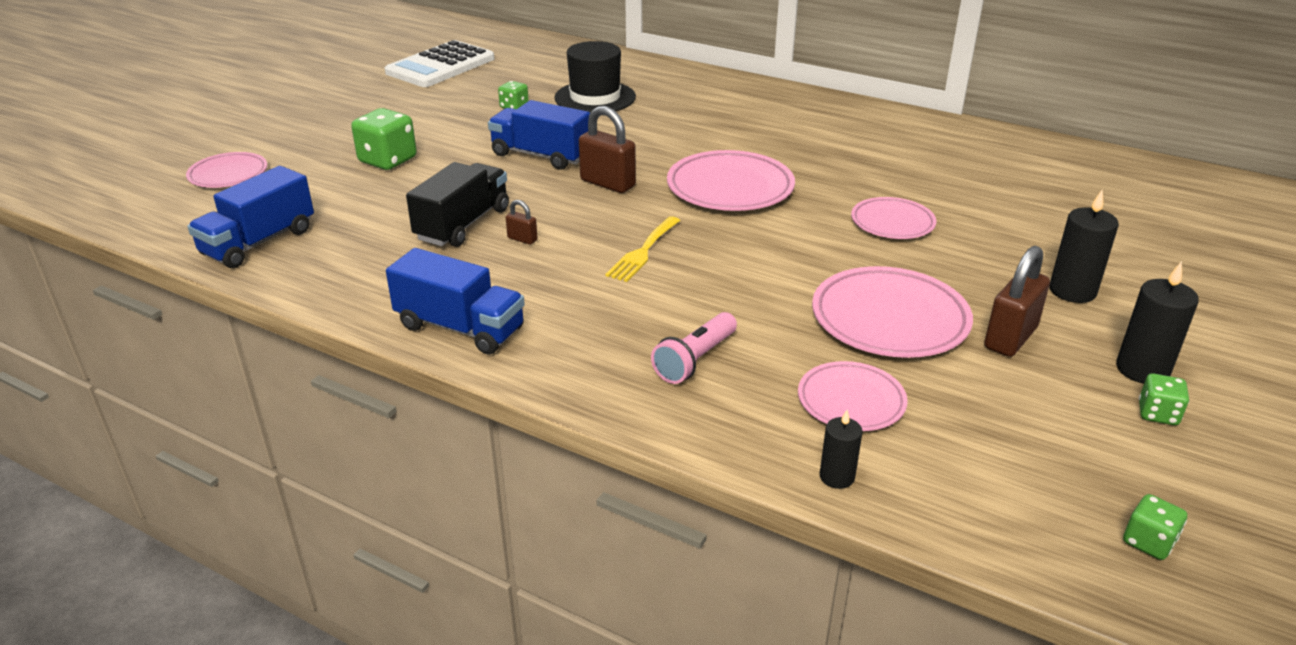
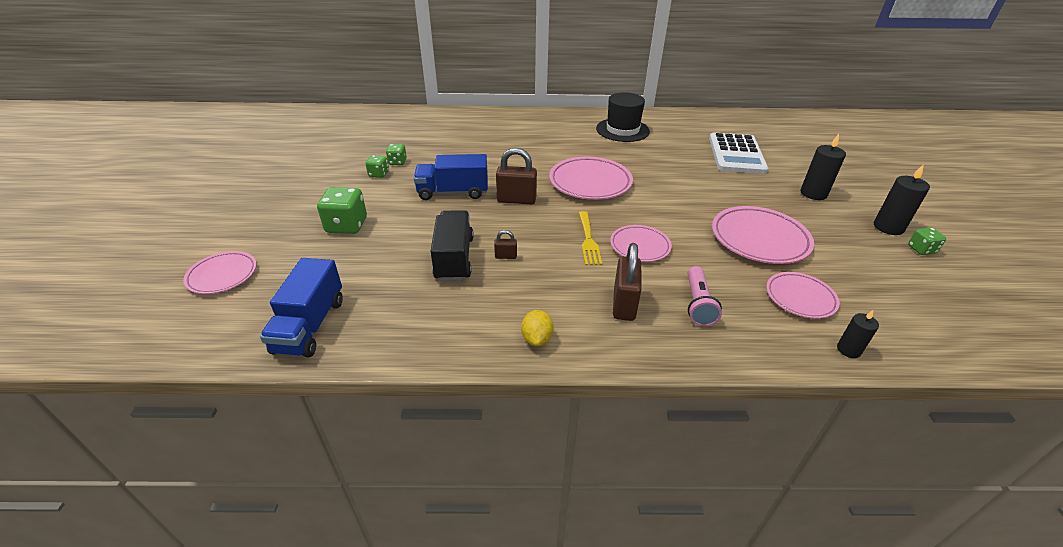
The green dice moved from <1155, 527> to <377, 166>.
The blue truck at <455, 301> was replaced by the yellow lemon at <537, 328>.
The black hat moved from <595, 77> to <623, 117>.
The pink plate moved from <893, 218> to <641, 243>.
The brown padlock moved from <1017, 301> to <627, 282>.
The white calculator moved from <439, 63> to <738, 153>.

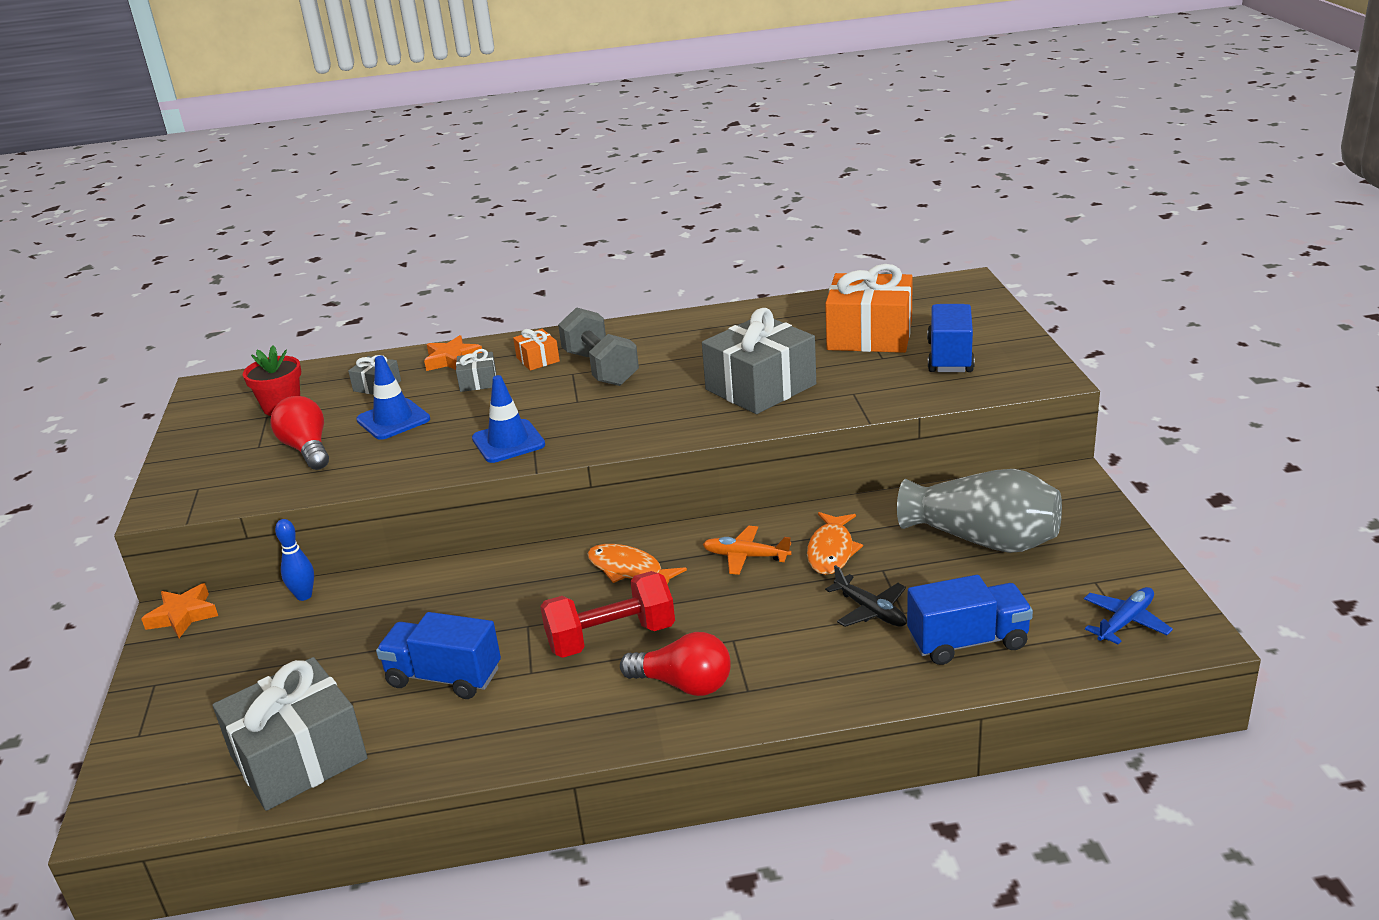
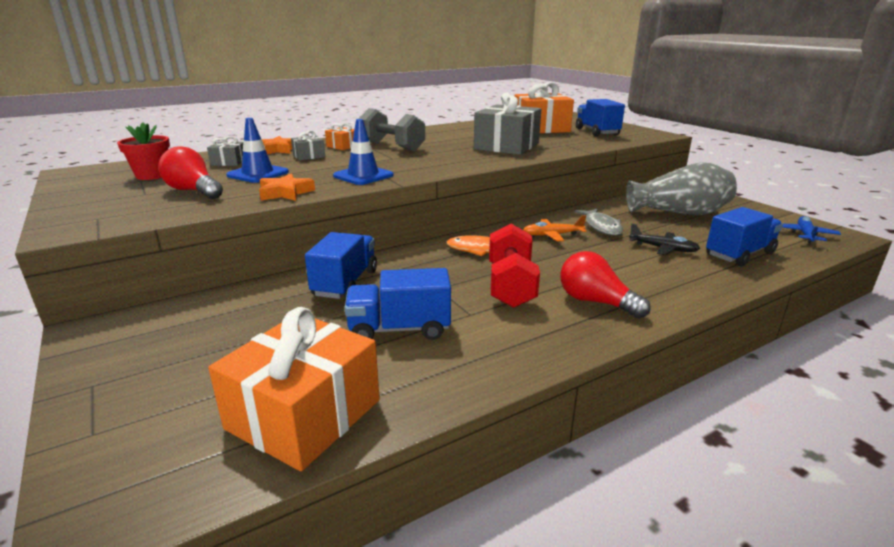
The grey gift at <290, 734> became the orange gift at <294, 389>.
The orange star moved from <179, 610> to <287, 187>.
The blue truck at <341, 265> appeared.
The red dumbbell at <607, 614> turned 45 degrees counterclockwise.
The red light bulb at <675, 664> turned 135 degrees counterclockwise.
The orange fish at <835, 543> became the grey fish at <599, 222>.
The blue bowling pin at <294, 560> disappeared.

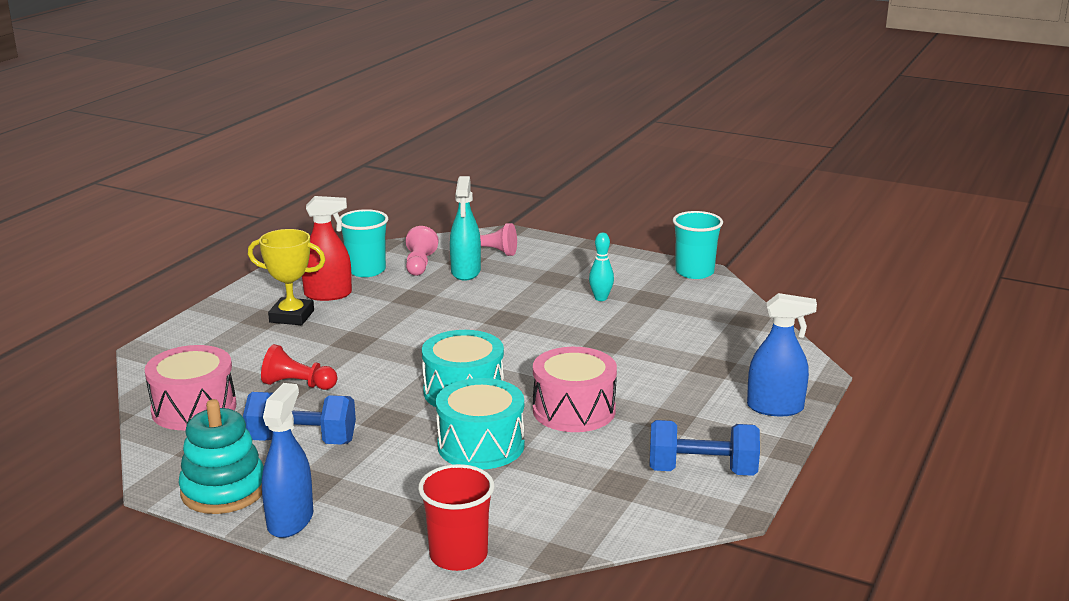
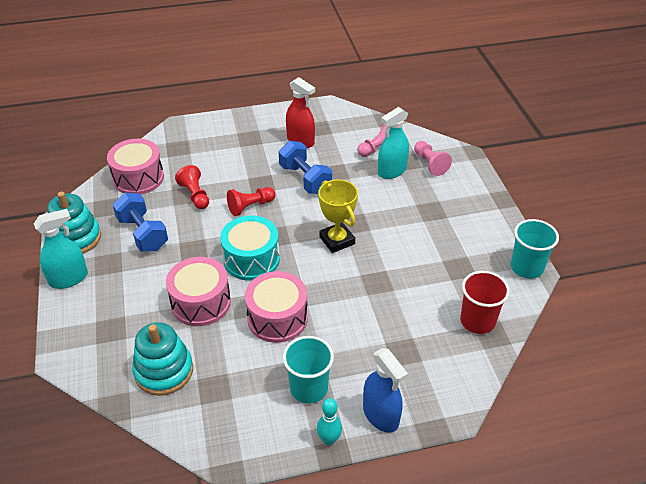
The blue spray bottle at <287, 460> became the turquoise spray bottle at <61, 249>.
The turquoise stacking toy at <162, 359> appeared.
The turquoise drum at <480, 423> became the pink drum at <198, 291>.
The red pawn at <251, 201> appeared.
The blue dumbbell moved from <704, 448> to <305, 167>.
The turquoise cup moved from <364, 243> to <308, 370>.
The turquoise bowling pin moved from <601, 266> to <329, 421>.
The yellow trophy moved from <287, 277> to <338, 216>.
The red cup moved from <456, 517> to <485, 302>.

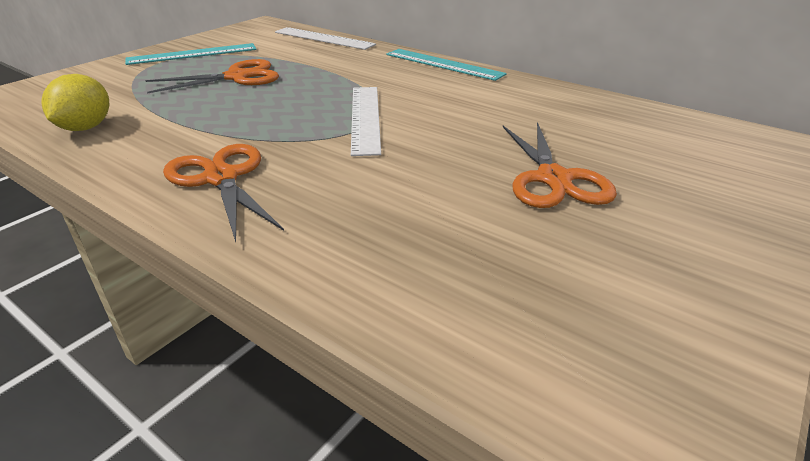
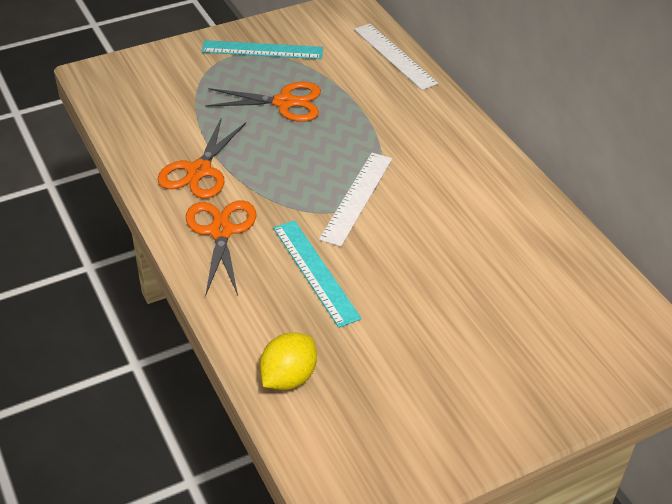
The orange scissors moved from <560, 165> to <201, 159>.
The yellow lemon moved from <75, 102> to <288, 361>.
The turquoise ruler moved from <446, 65> to <317, 274>.

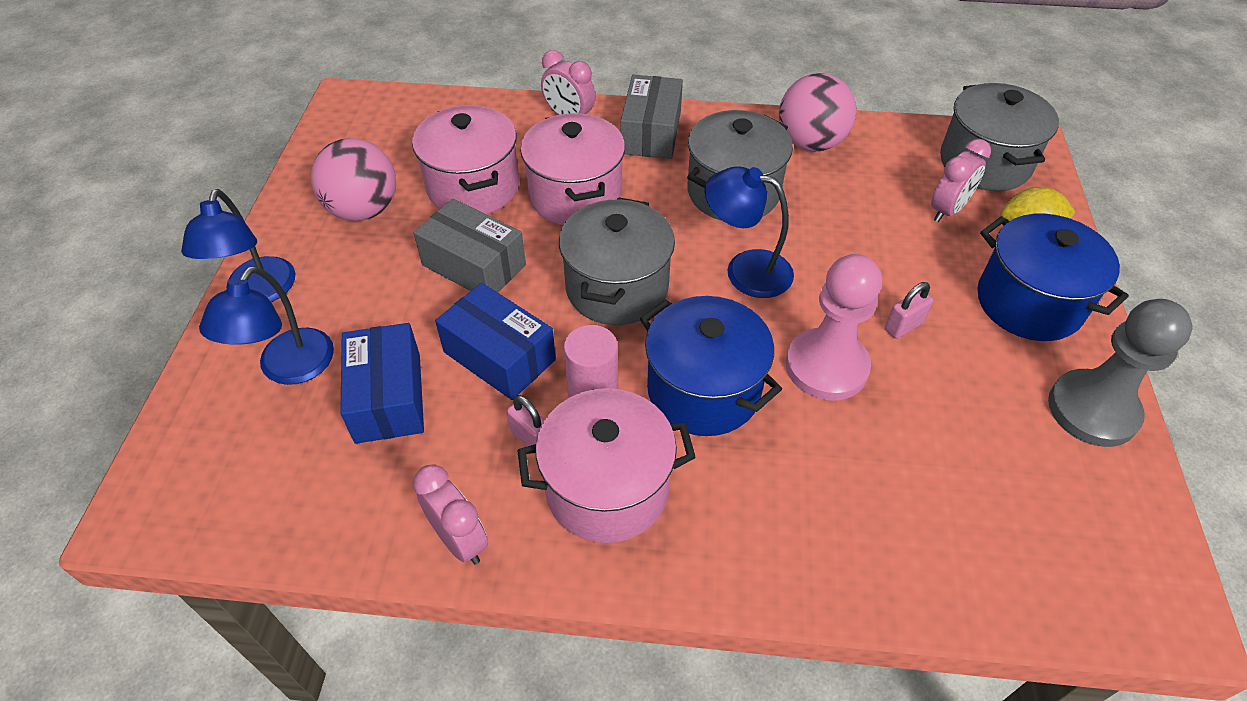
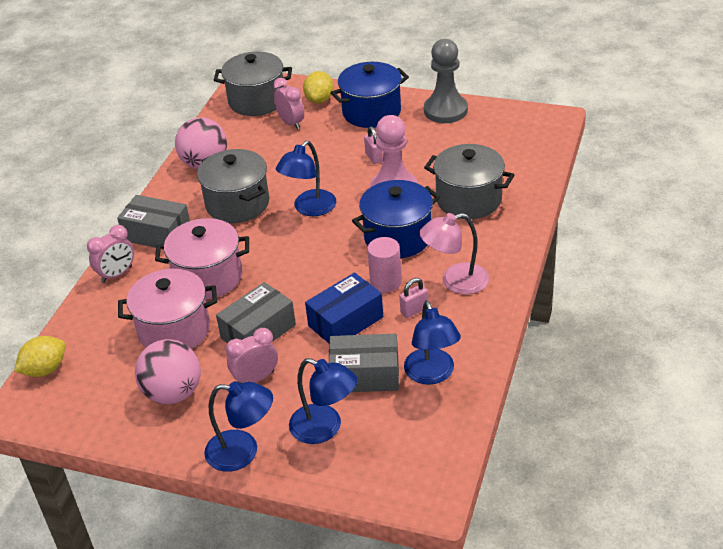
The yellow lemon at <40, 356> appeared.
The pink clock moved from <450, 514> to <252, 356>.
The blue box at <382, 383> became the grey box at <364, 363>.
The blue lamp at <432, 343> appeared.
The pink pot at <606, 465> was replaced by the pink lamp at <454, 253>.
The grey pot moved from <617, 261> to <469, 181>.

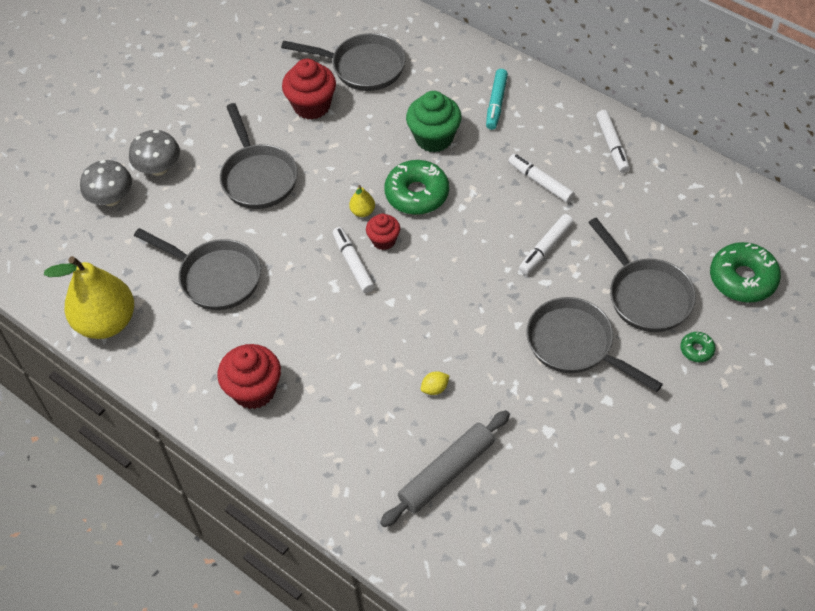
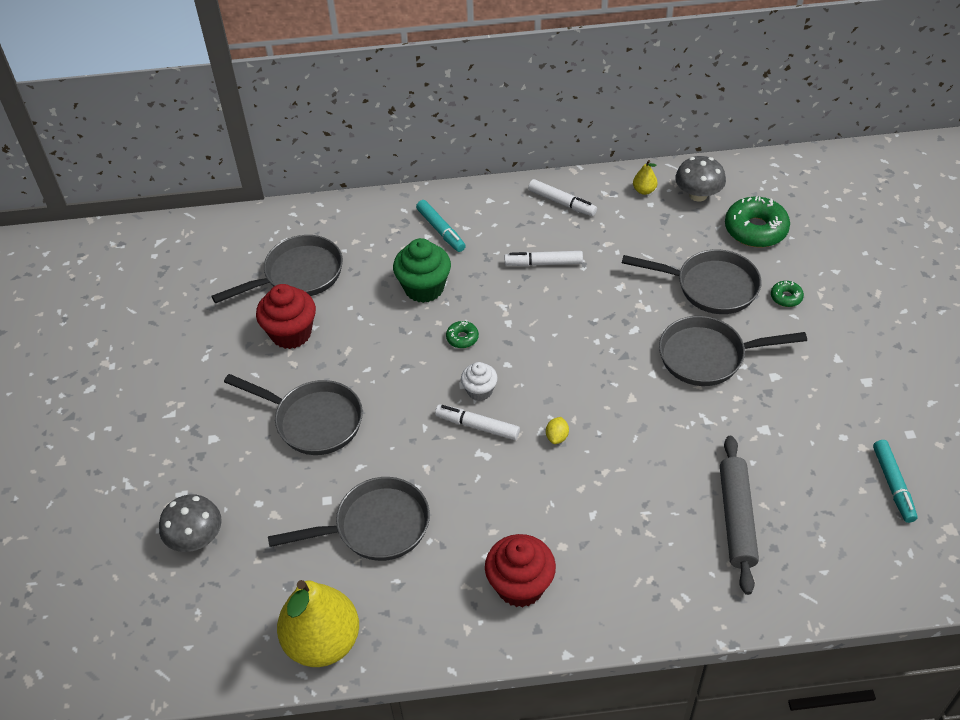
The green donut at <416, 187> changed to 0.48 times the size.
The red cupcake at <383, 231> became the white cupcake at <479, 381>.
The yellow lemon moved from <435, 383> to <557, 430>.
The yellow pear moved from <362, 201> to <645, 177>.
The grey mushroom moved from <154, 153> to <700, 179>.
The turquoise marker at <895, 481> appeared.
The white marker at <546, 244> disappeared.

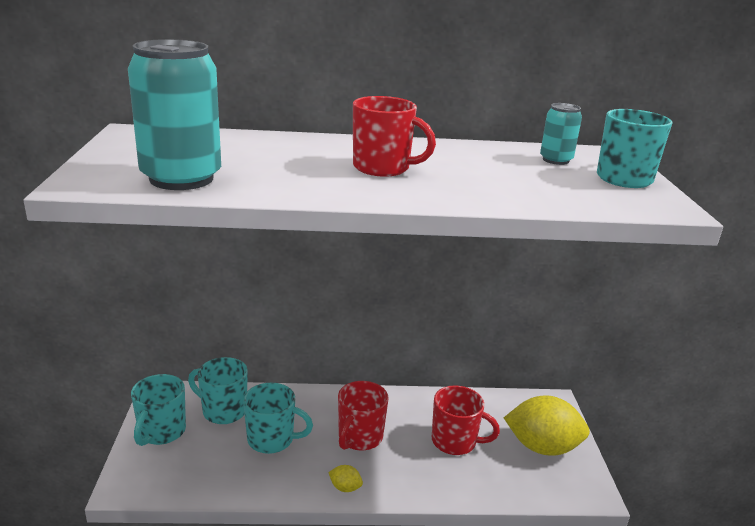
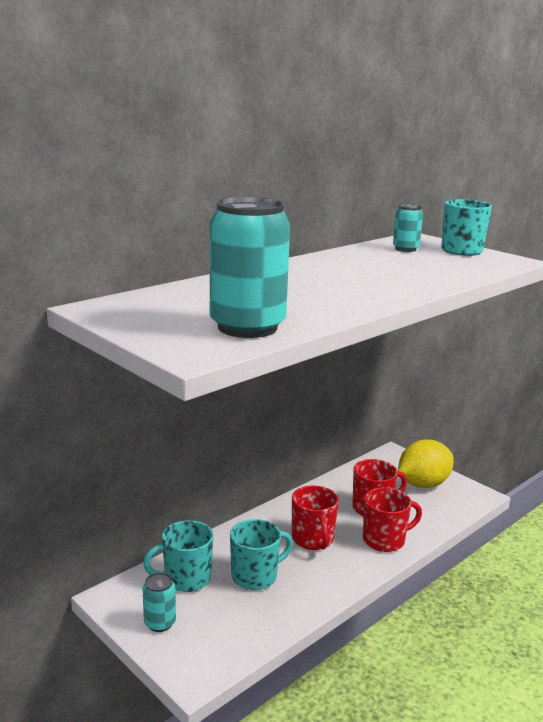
The turquoise mug at <158, 410> was replaced by the turquoise can at <159, 602>.
The red mug moved from <394, 136> to <392, 519>.
The yellow lemon at <345, 478> disappeared.

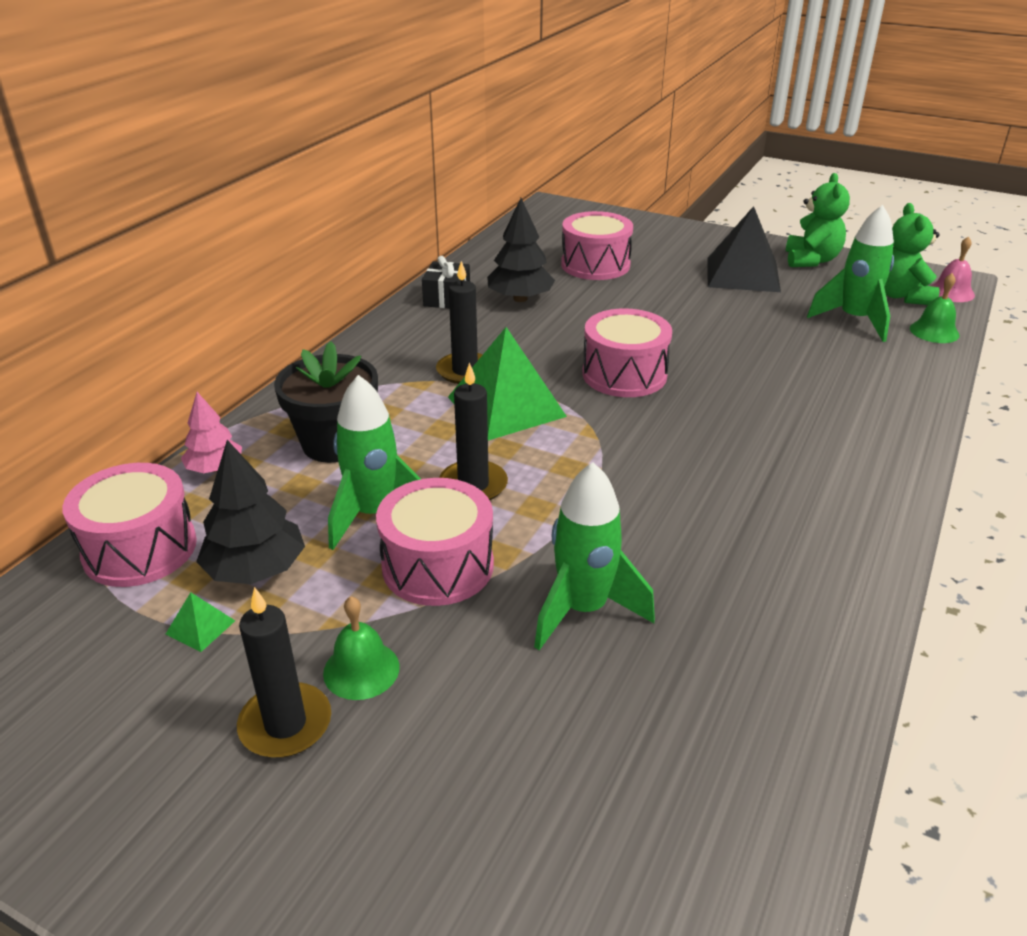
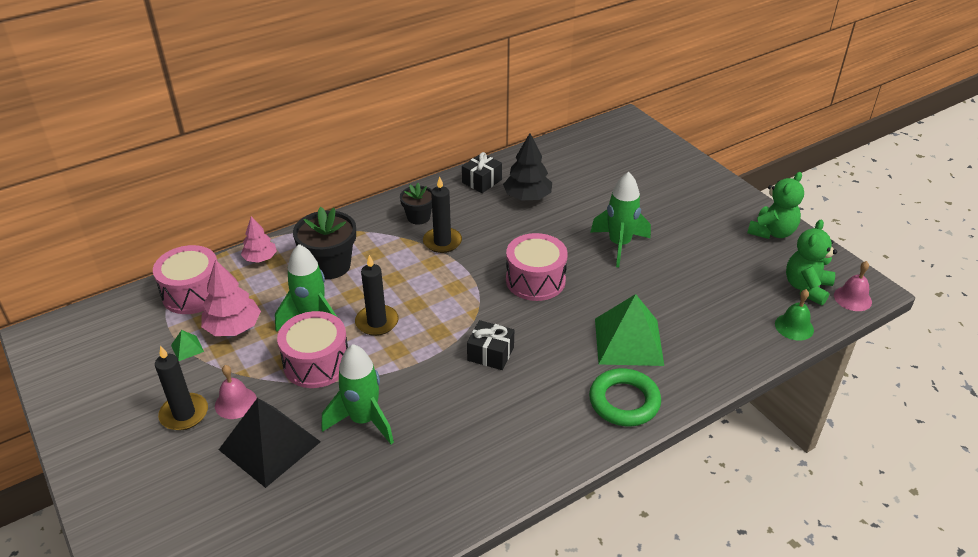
The black tree at <250, 512> became the pink tree at <231, 297>.
The green bell at <361, 648> became the pink bell at <236, 392>.
The black pyramid moved from <744, 249> to <270, 443>.
The black flower pot at <416, 204> appeared.
The black gift at <490, 345> appeared.
The green ring at <625, 397> appeared.
The green rocket moved from <850, 273> to <621, 219>.
The green pyramid moved from <507, 383> to <629, 330>.
The pink drum at <597, 245> disappeared.

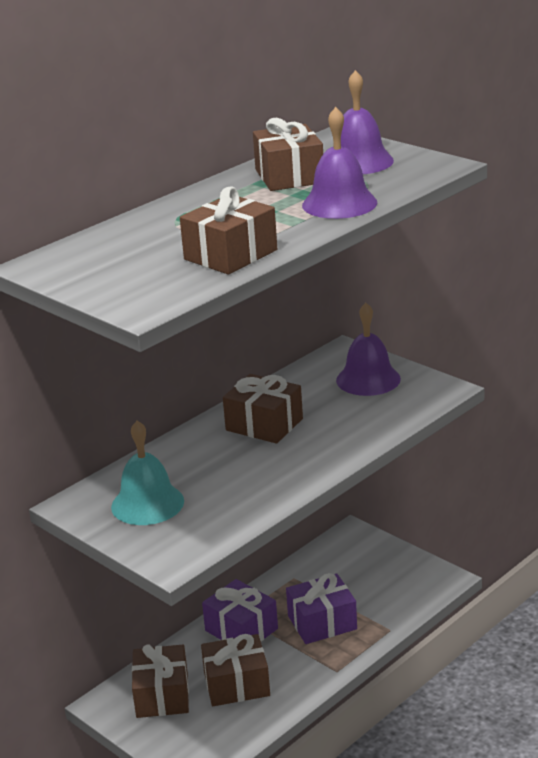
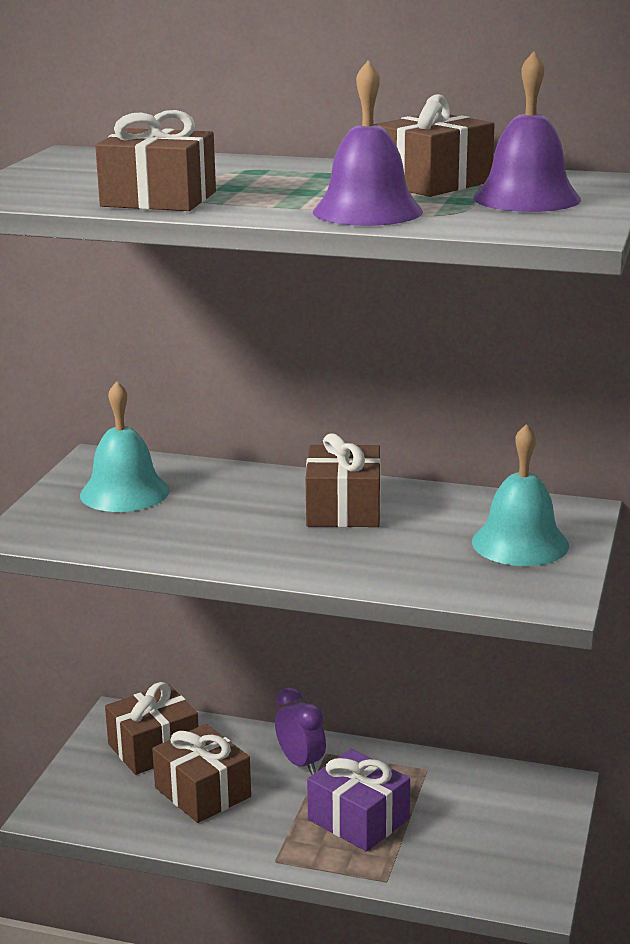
The purple gift at <240, 610> was replaced by the purple clock at <300, 731>.
The purple bell at <368, 349> became the turquoise bell at <520, 495>.

